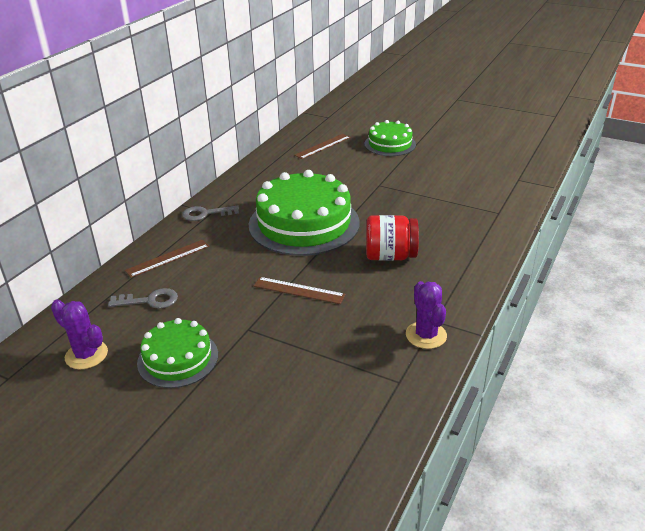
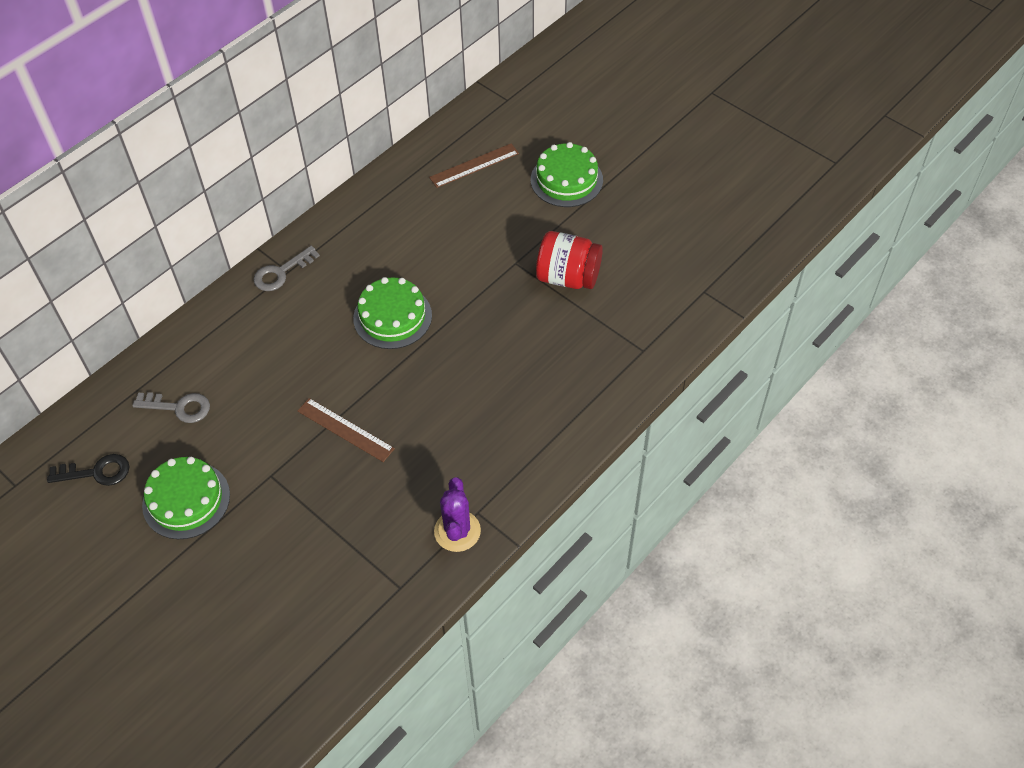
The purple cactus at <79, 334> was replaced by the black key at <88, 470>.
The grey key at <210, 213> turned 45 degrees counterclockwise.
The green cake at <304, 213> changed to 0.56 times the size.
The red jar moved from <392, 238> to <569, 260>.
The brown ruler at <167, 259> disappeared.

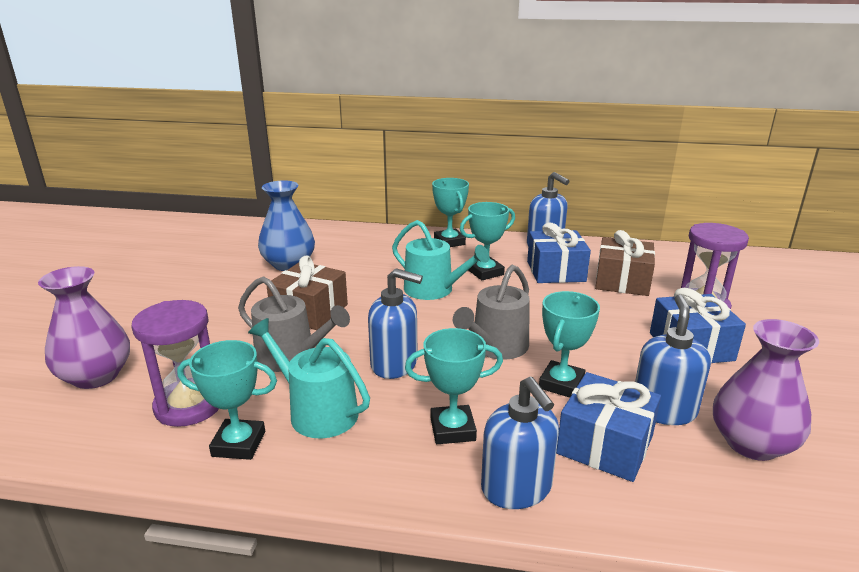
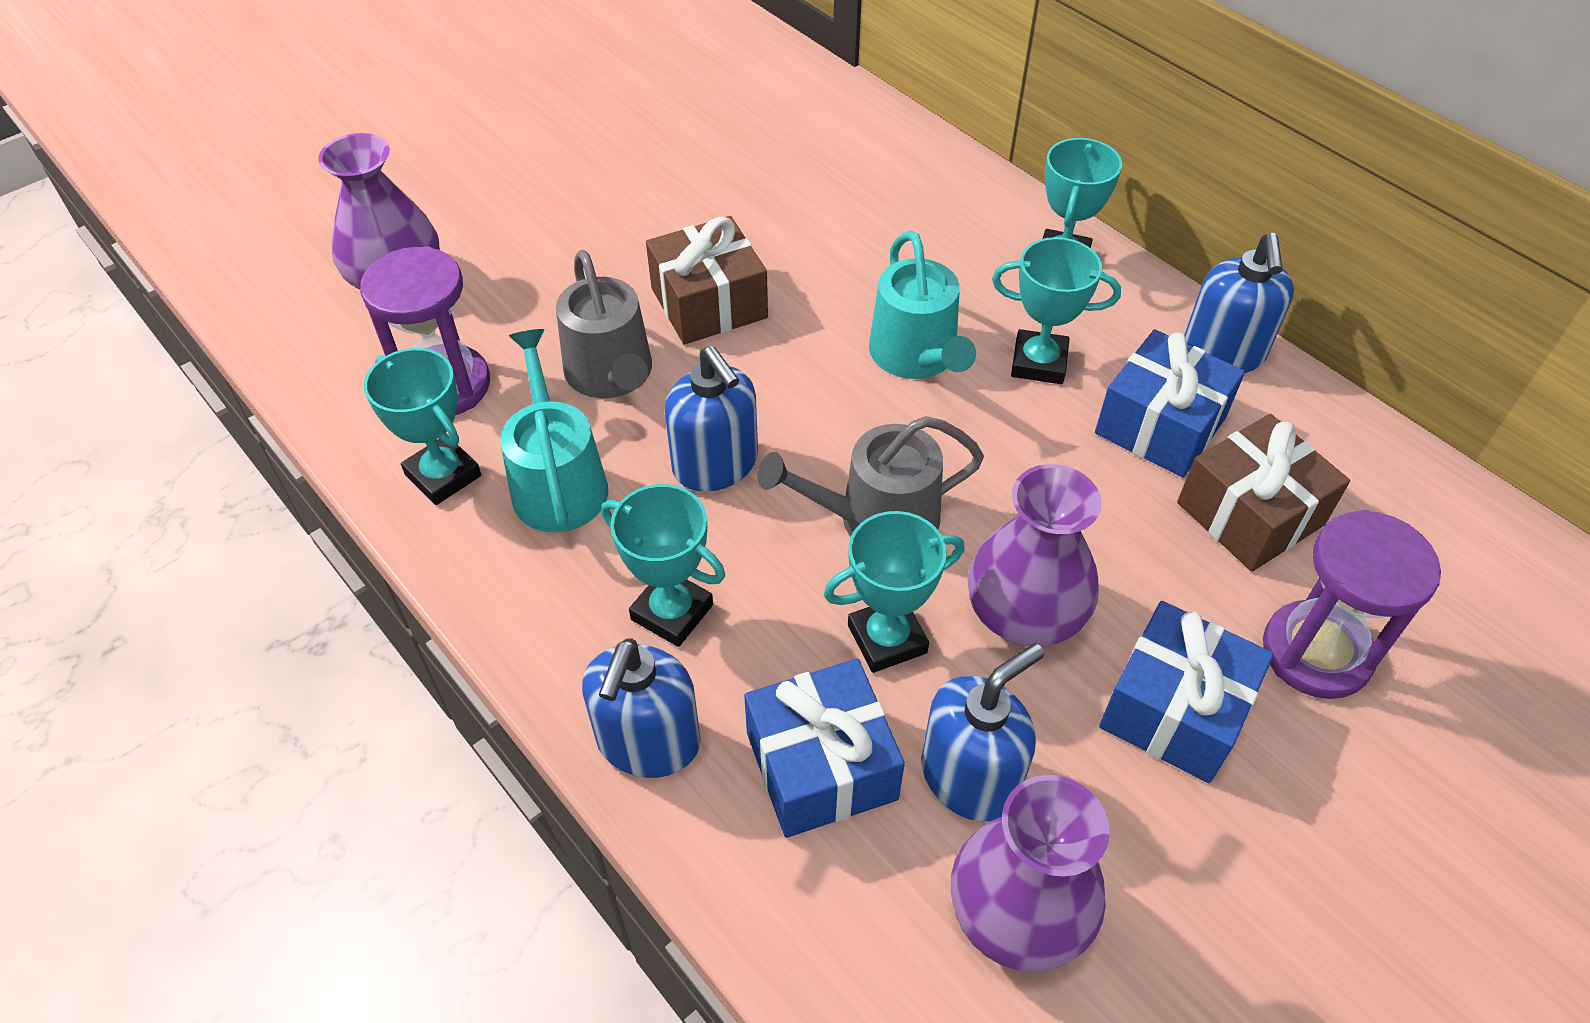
The purple vase at <1035, 555> appeared.
The blue vase at <286, 225> disappeared.

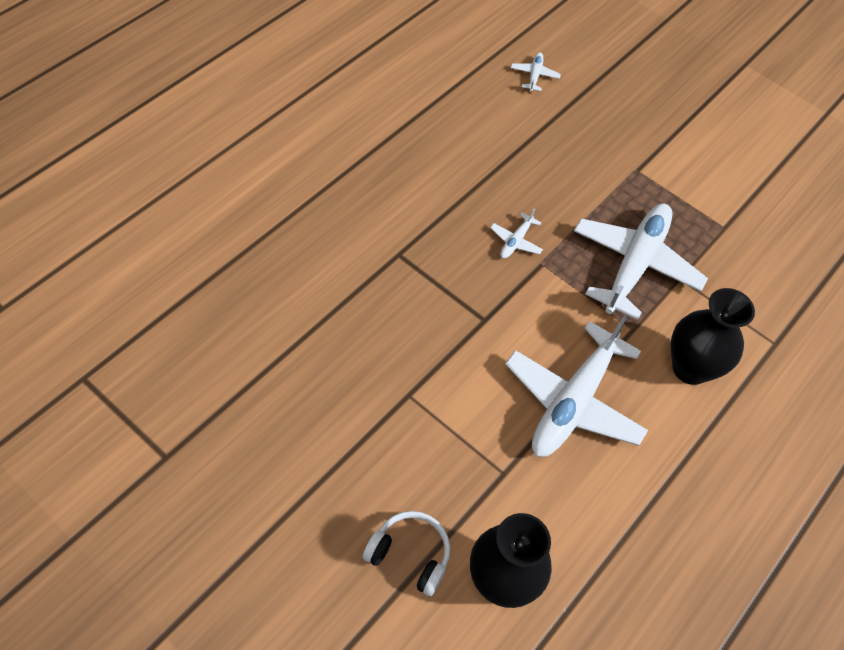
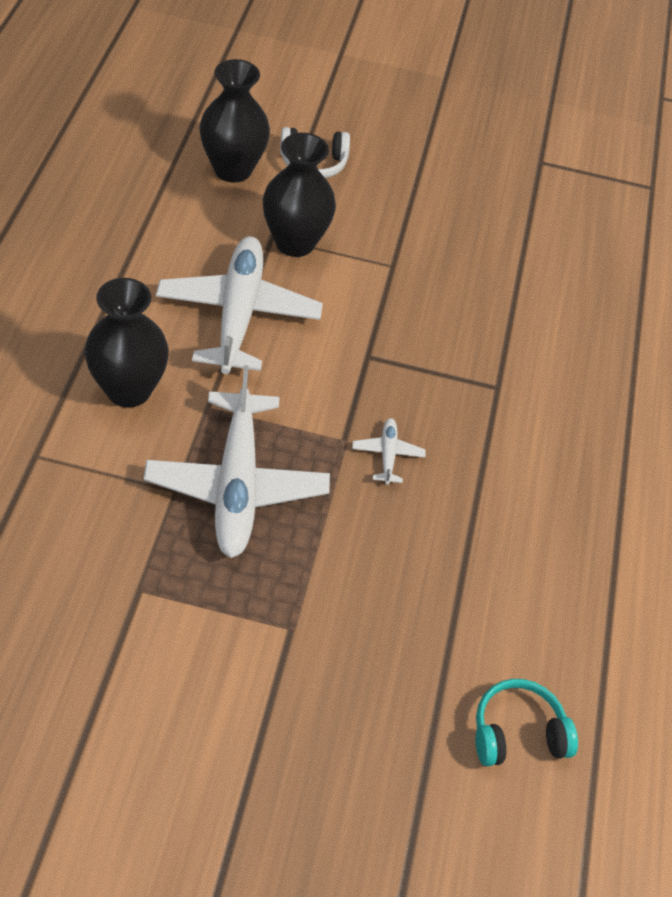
The black vase at <299, 195> appeared.
The white plane at <536, 72> was replaced by the turquoise headphones at <526, 722>.

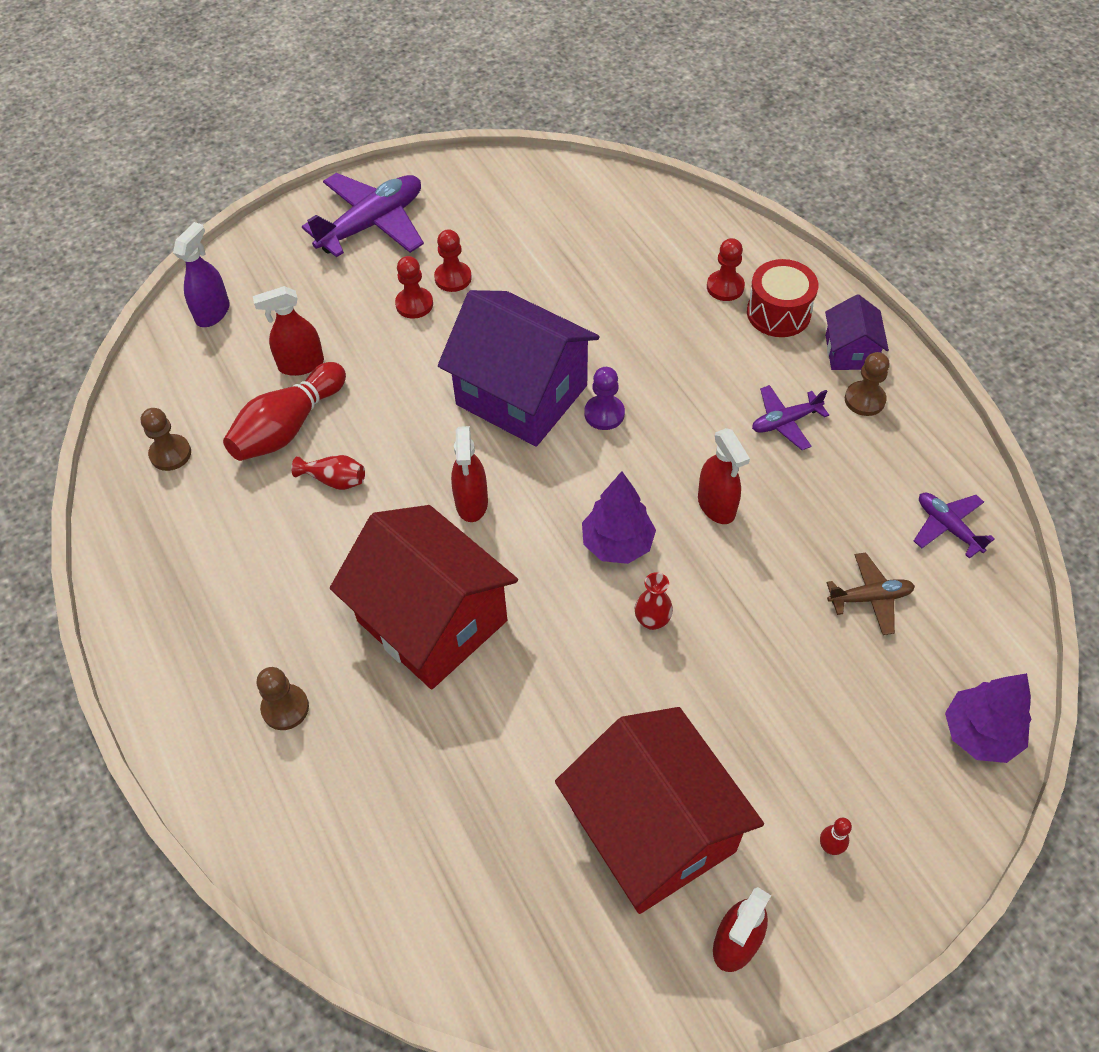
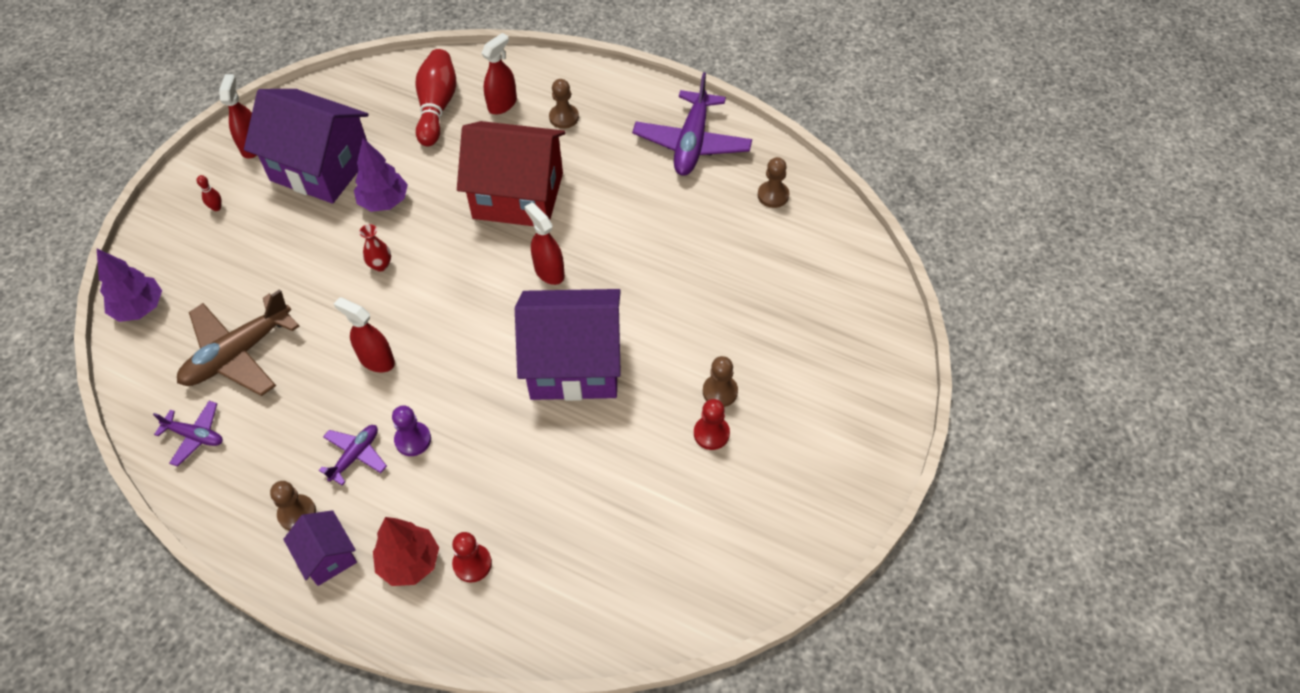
The brown plane at <870, 593> changed to 1.89 times the size.
The red house at <659, 810> became the purple house at <306, 146>.
The purple tree moved from <619, 517> to <381, 175>.
The red drum at <782, 298> was replaced by the red tree at <406, 551>.
The purple pawn moved from <604, 398> to <411, 431>.
The red bowling pin moved from <284, 411> to <436, 98>.
The red spray bottle moved from <288, 331> to <499, 74>.
The purple plane moved from <363, 215> to <692, 124>.
The red pawn at <414, 287> became the brown pawn at <720, 381>.
The purple spray bottle at <201, 274> disappeared.
The red vase at <328, 472> disappeared.

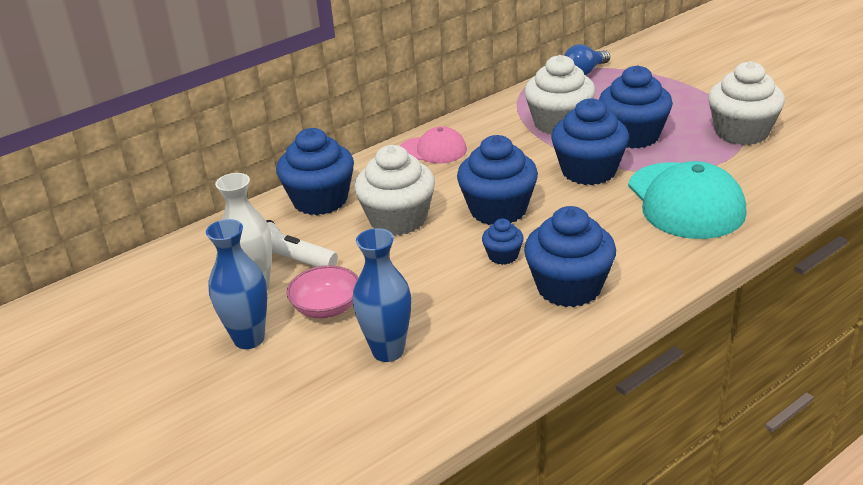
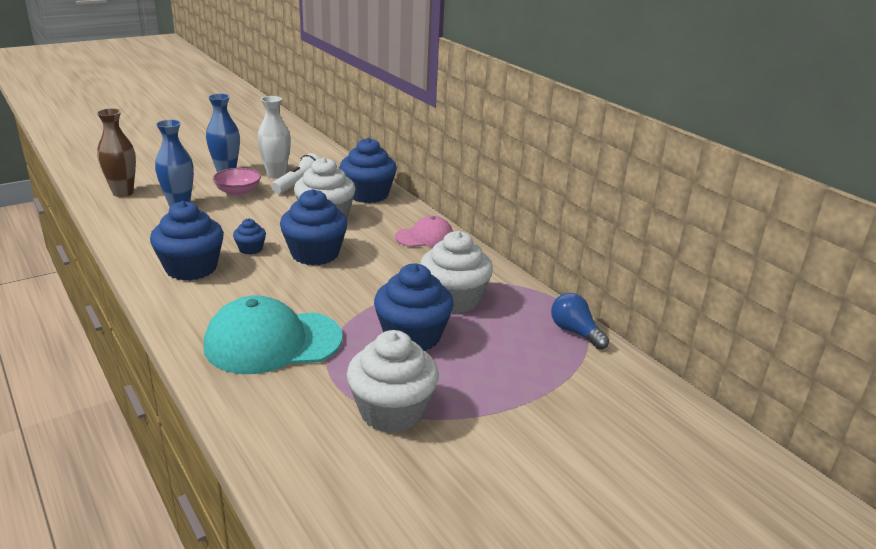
The brown vase at <116, 152> appeared.
The pink cap at <433, 145> turned 120 degrees counterclockwise.
The blue cupcake at <590, 141> disappeared.

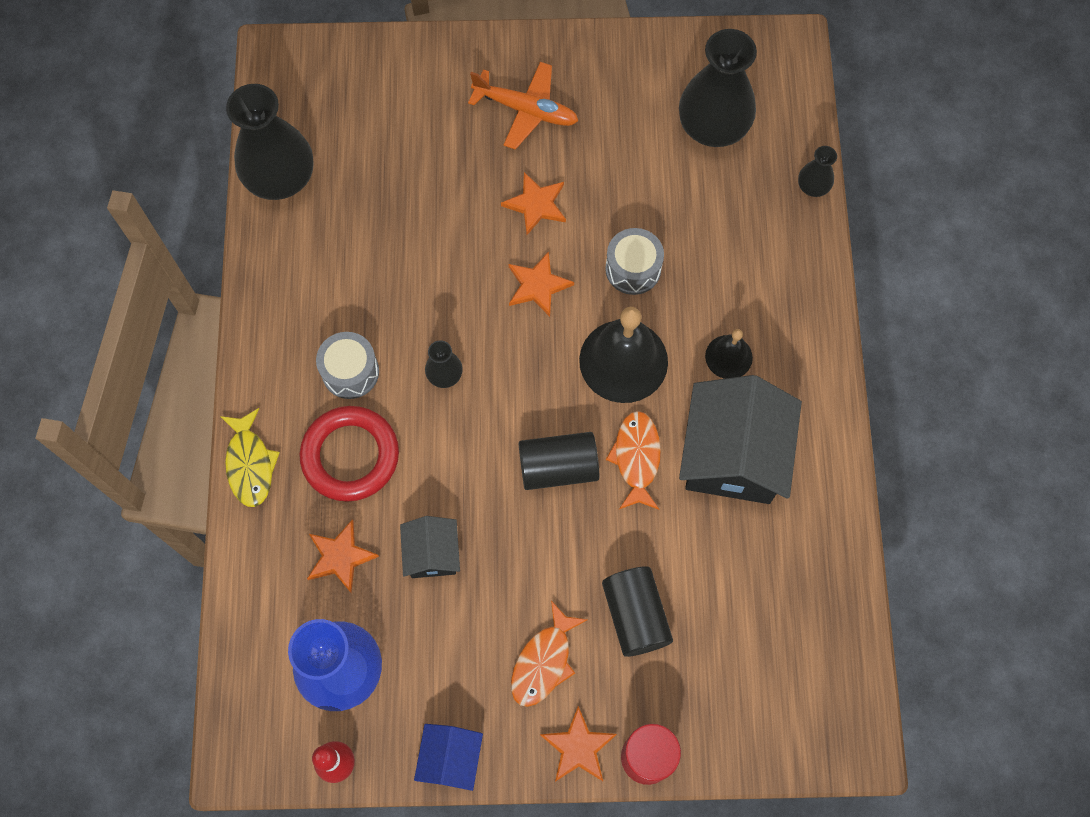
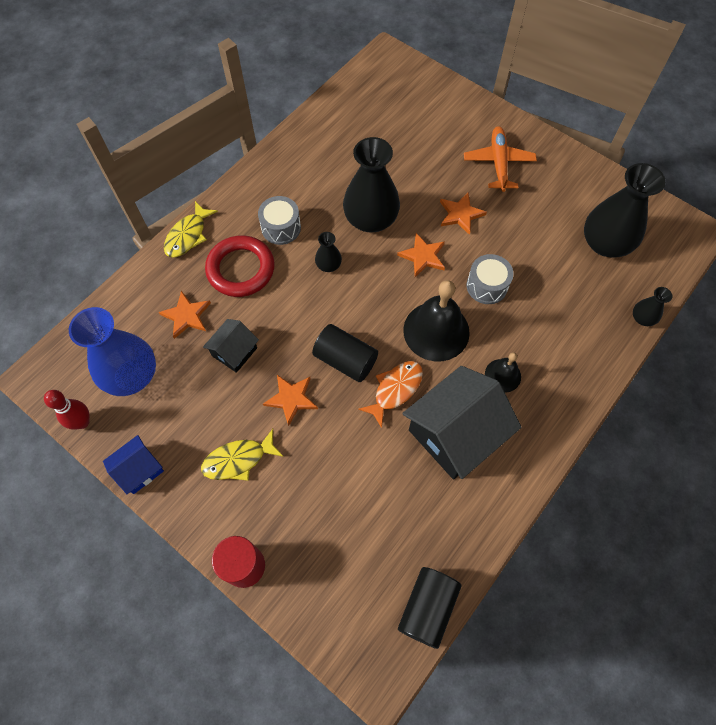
The orange fish at <549, 653> became the yellow fish at <242, 455>.
The orange star moved from <578, 744> to <290, 400>.
The black vase moved from <269, 142> to <371, 185>.
The black cylinder moved from <637, 611> to <429, 608>.
The orange plane at <523, 106> turned 150 degrees counterclockwise.

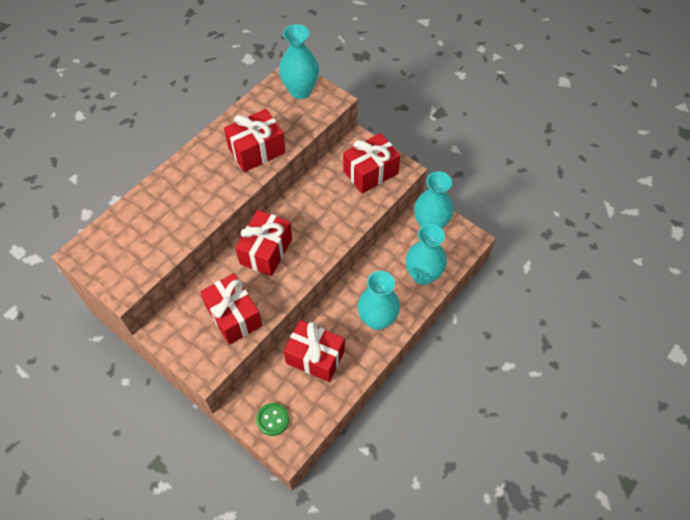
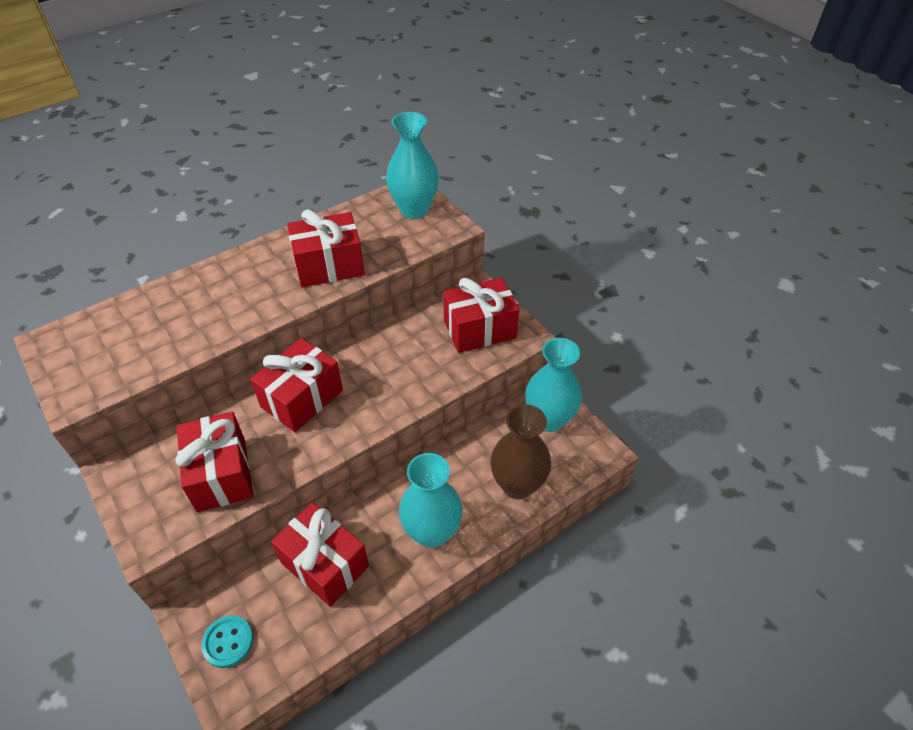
The green button at <272, 419> became the turquoise button at <227, 642>.
The turquoise vase at <426, 254> became the brown vase at <521, 451>.

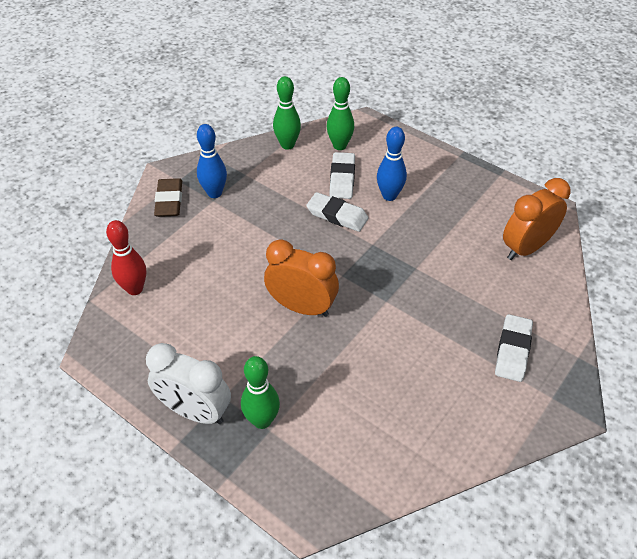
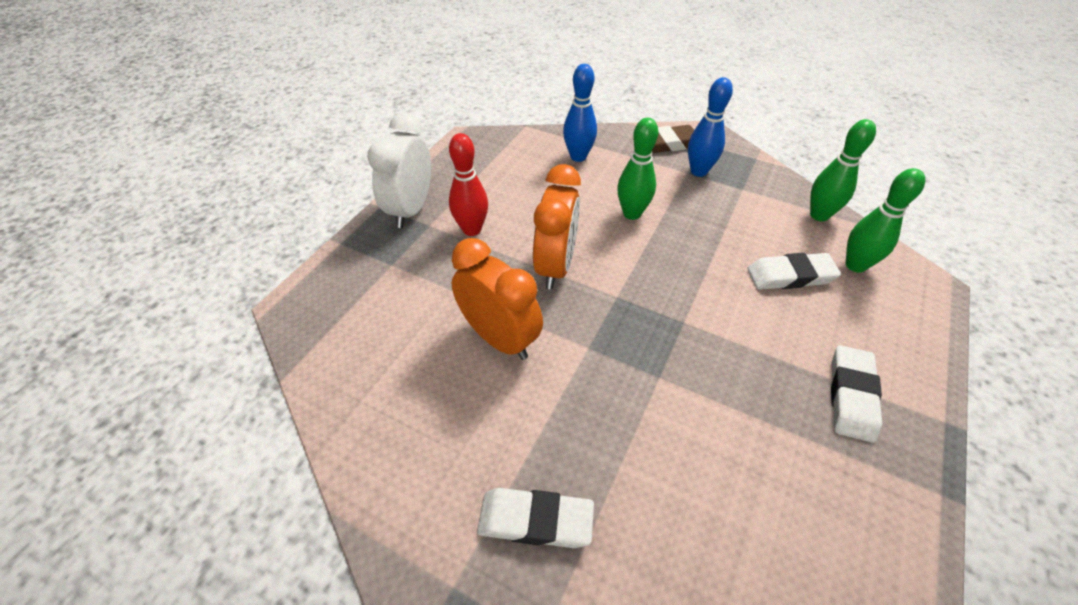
The red bowling pin moved from <126, 257> to <468, 184>.
The orange clock moved from <536, 219> to <497, 299>.
The blue bowling pin moved from <392, 164> to <580, 113>.
The green bowling pin moved from <260, 392> to <637, 169>.
The white eraser moved from <337, 212> to <856, 394>.

